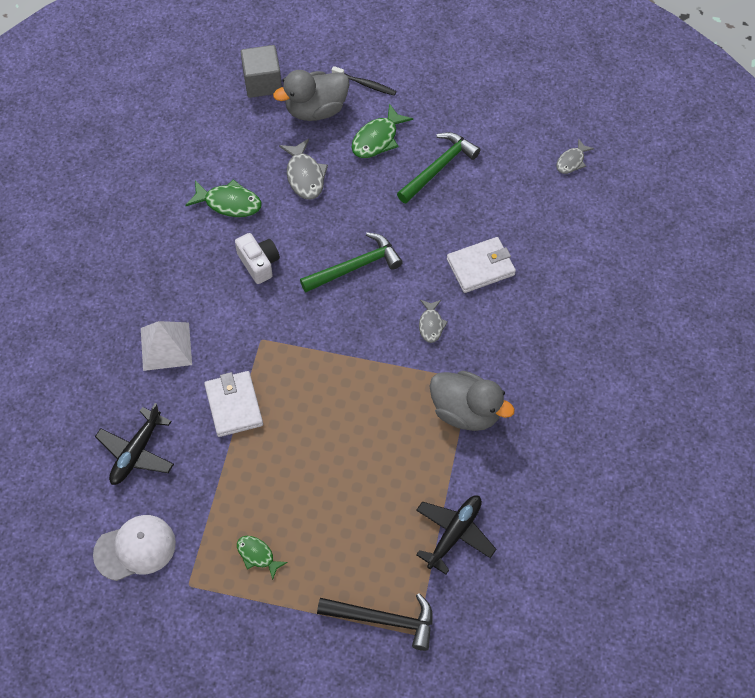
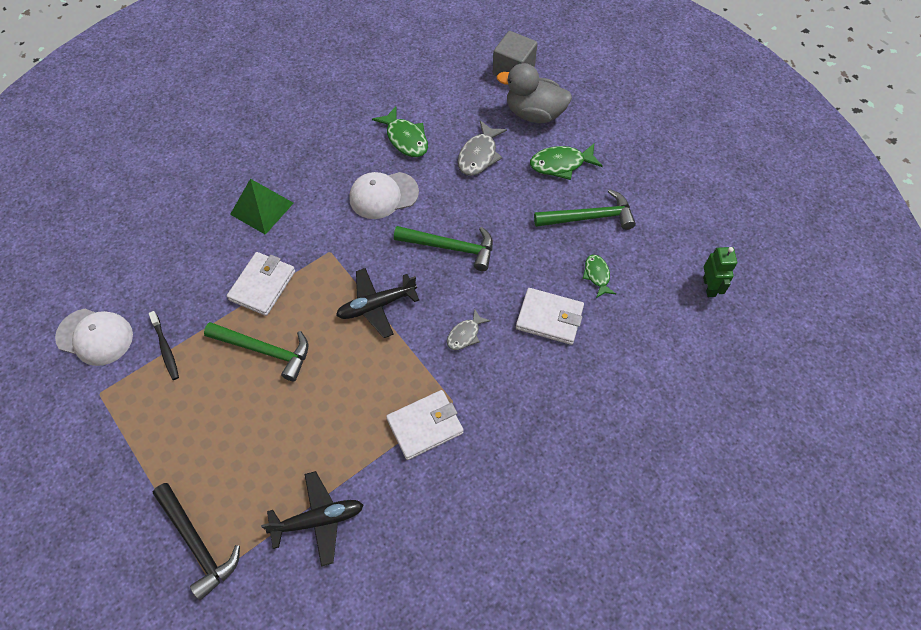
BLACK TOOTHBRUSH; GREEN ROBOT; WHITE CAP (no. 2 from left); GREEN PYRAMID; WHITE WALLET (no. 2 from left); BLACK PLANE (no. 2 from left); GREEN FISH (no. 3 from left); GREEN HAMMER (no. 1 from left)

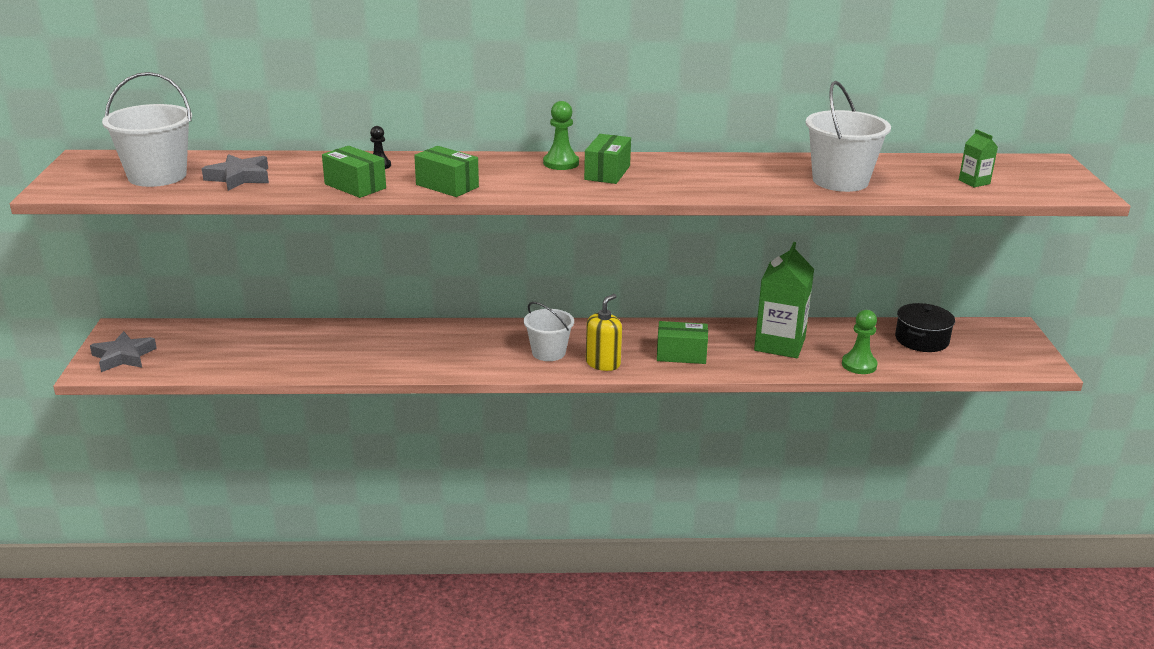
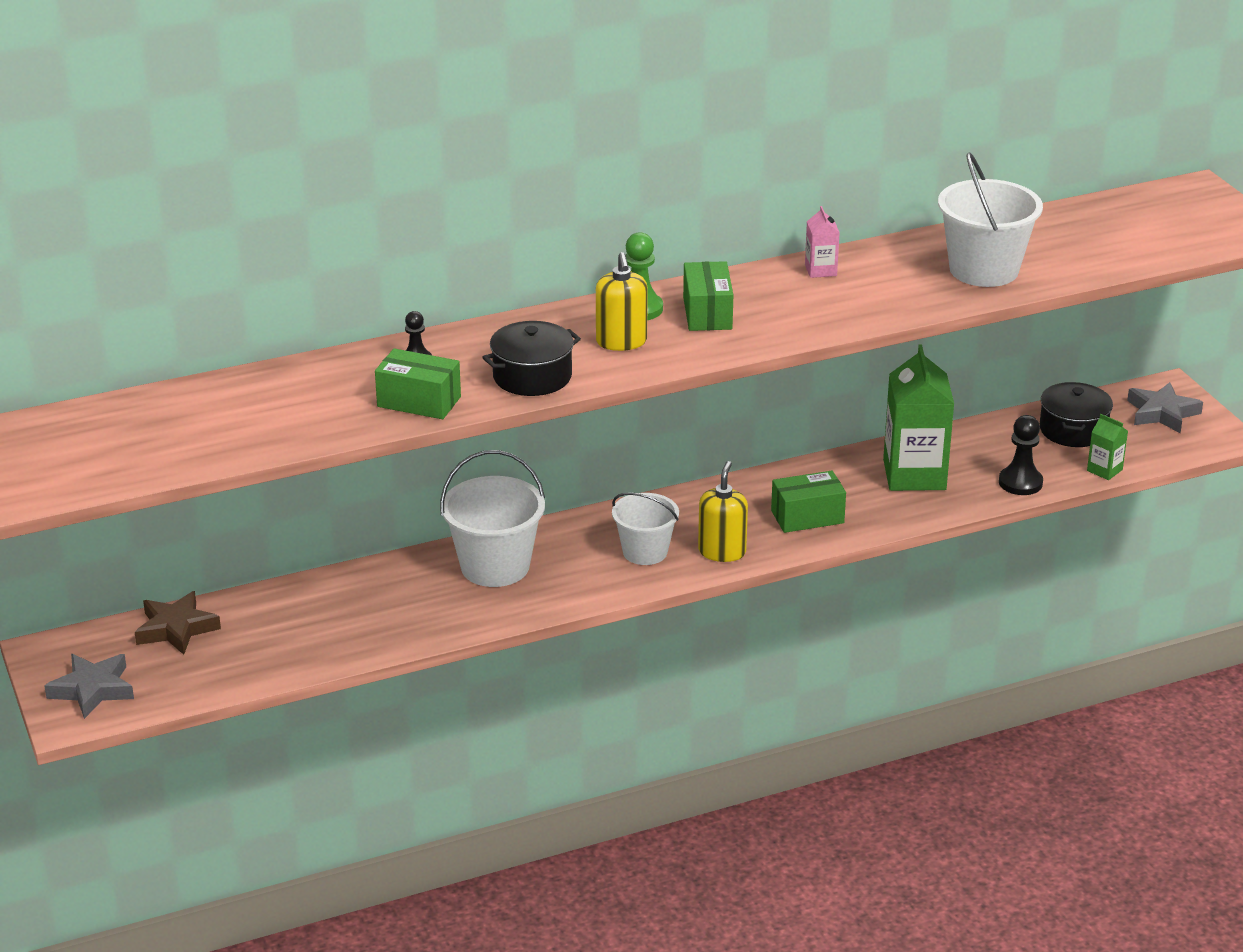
WHITE BUCKET (no. 1 from left); GREEN CARTON (no. 2 from left); BLACK POT (no. 1 from left); GREY STAR (no. 2 from left); BLACK PAWN (no. 2 from left); PINK CARTON; YELLOW SOAP DISPENSER (no. 1 from left); BROWN STAR

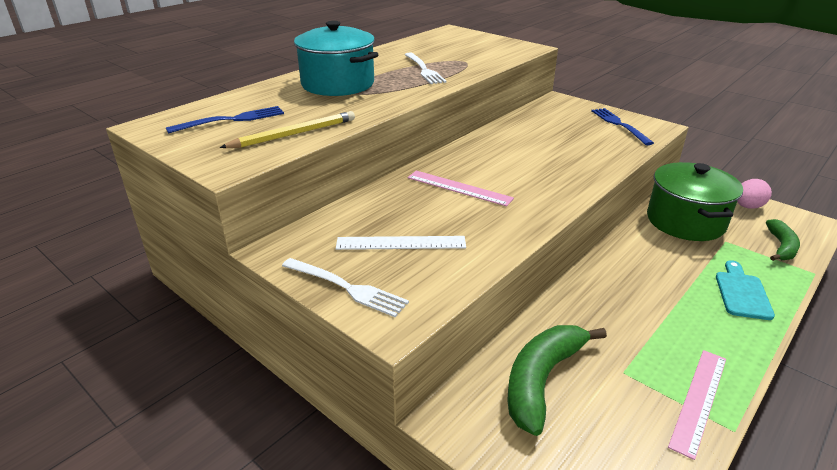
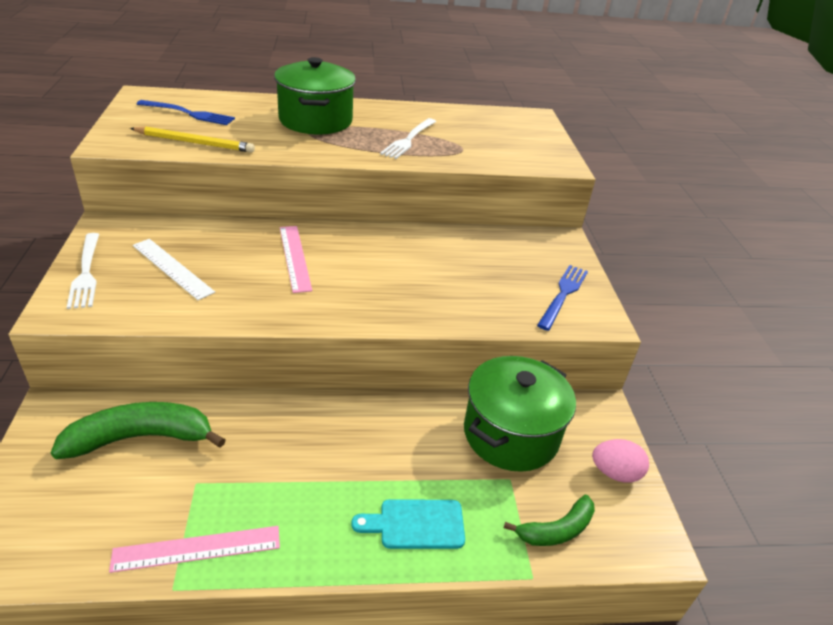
GREEN POT (no. 1 from left); TURQUOISE CUTTING BOARD

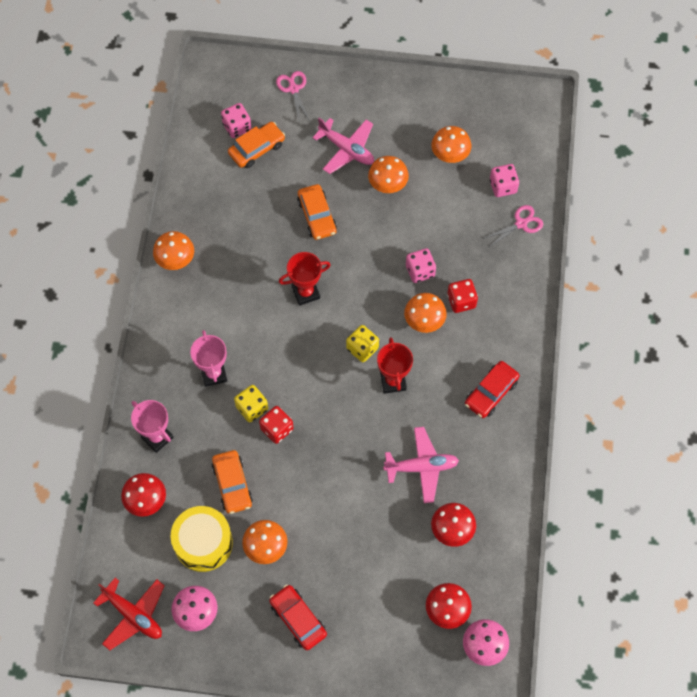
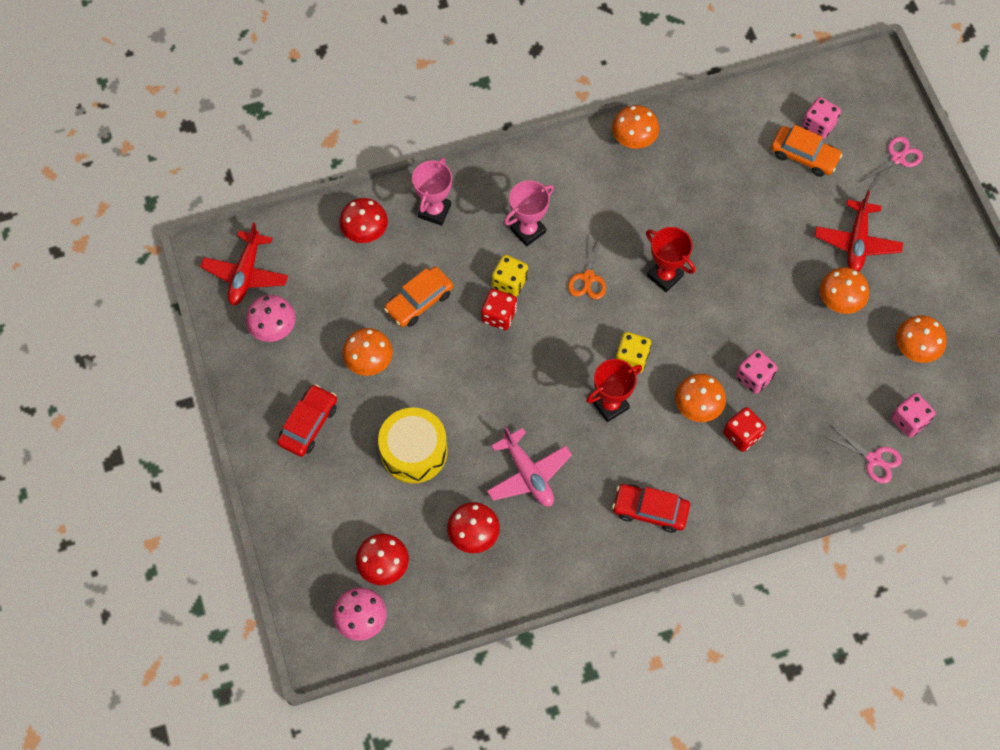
RED PLANE (no. 2 from left); ORANGE CAR (no. 3 from left in the first image); YELLOW DRUM; ORANGE SCISSORS

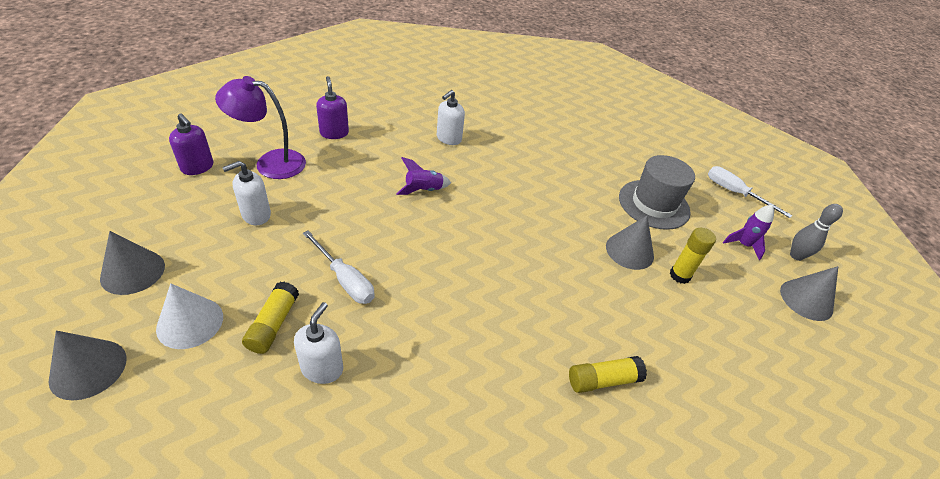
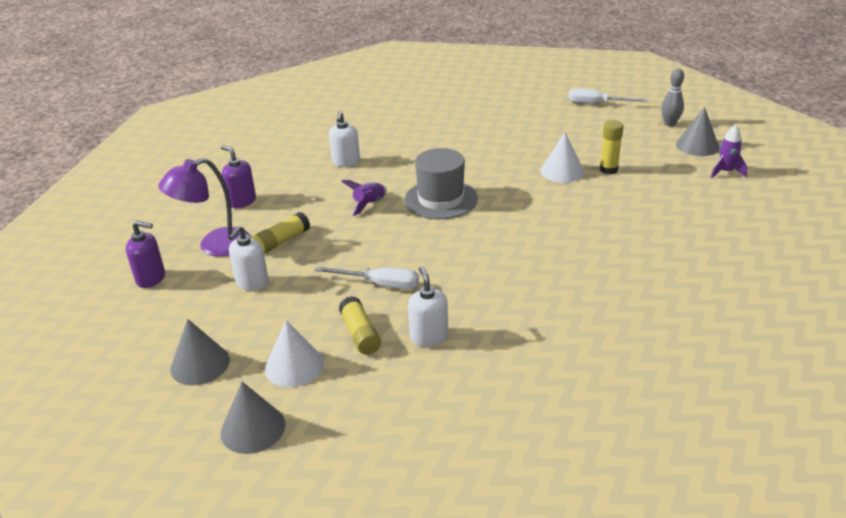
GREY HAT; PURPLE ROCKET (no. 2 from left); WHITE CONE (no. 2 from left); YELLOW GLUE STICK (no. 1 from left)

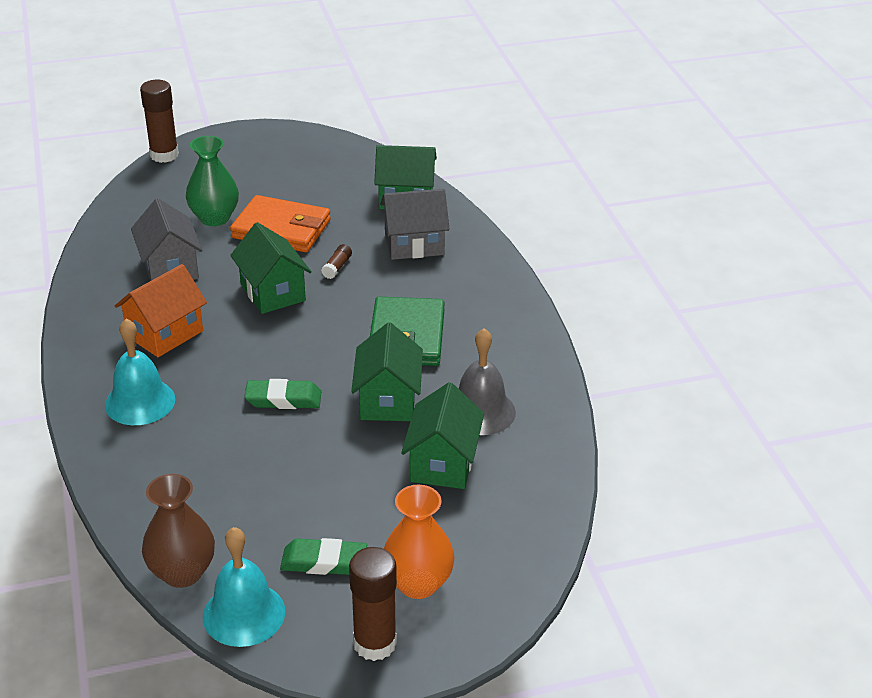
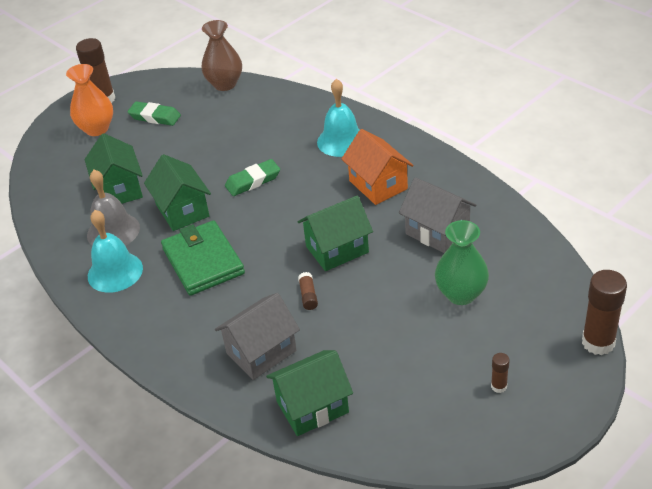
ORANGE WALLET; GREEN HOUSE (no. 4 from left); ORANGE HOUSE; TURQUOISE BELL (no. 1 from left); GREEN ERASER (no. 1 from left); BROWN GLUE STICK (no. 3 from left)

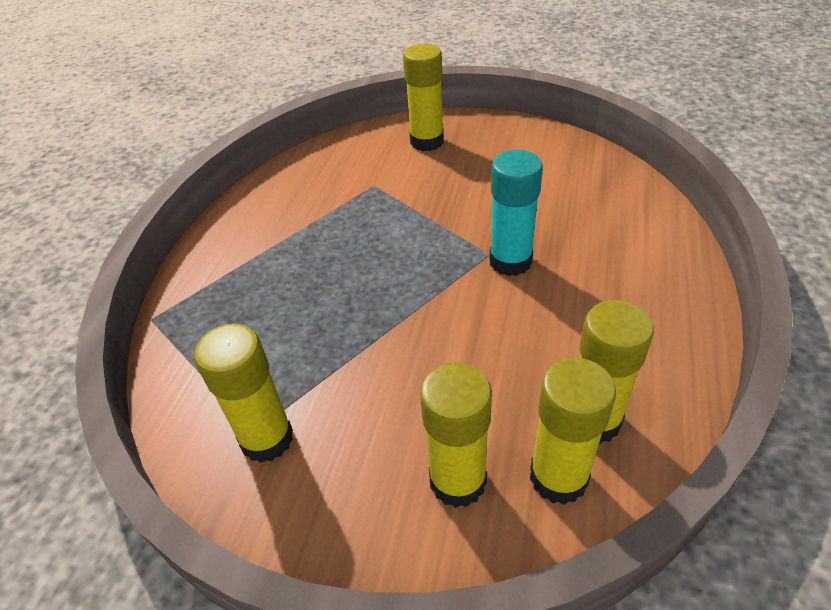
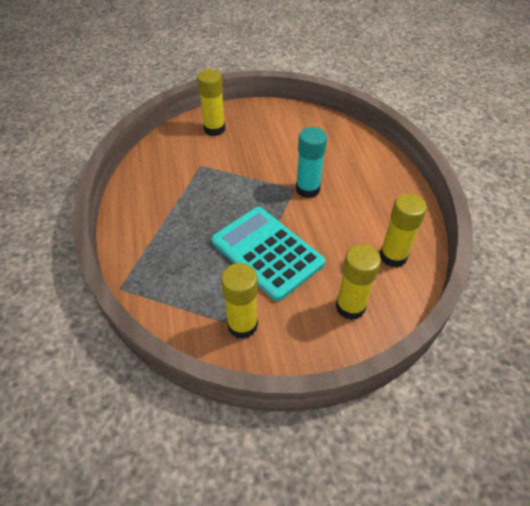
YELLOW GLUE STICK (no. 4 from left in the first image); TURQUOISE CALCULATOR

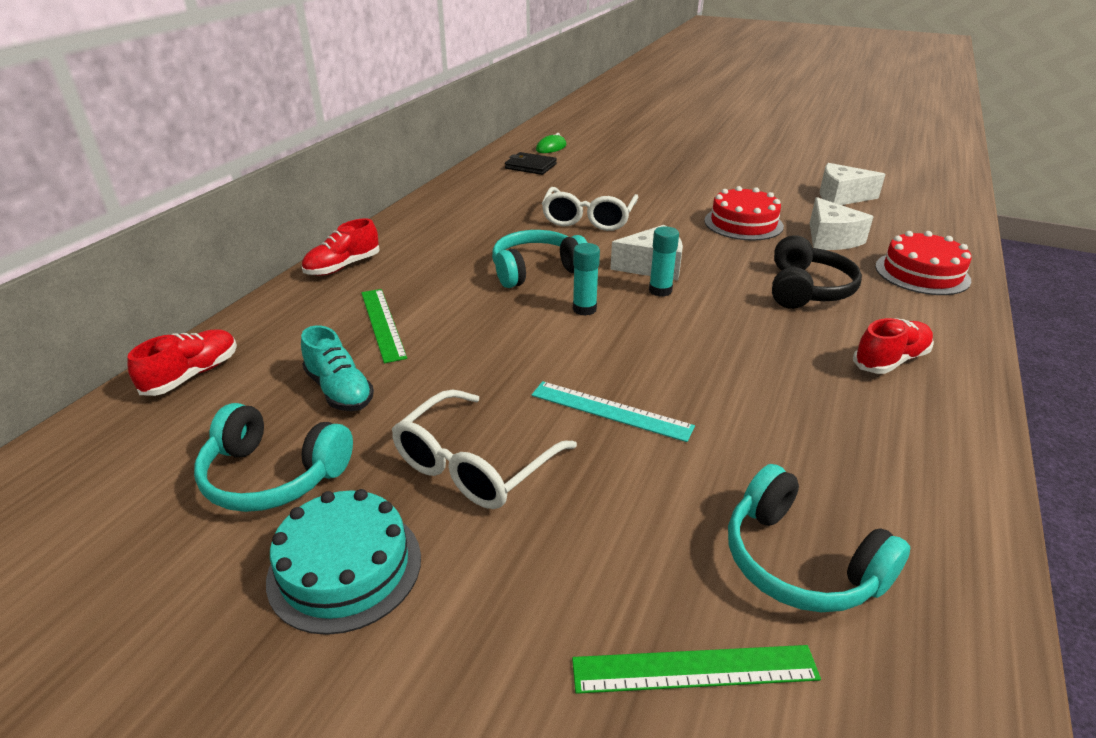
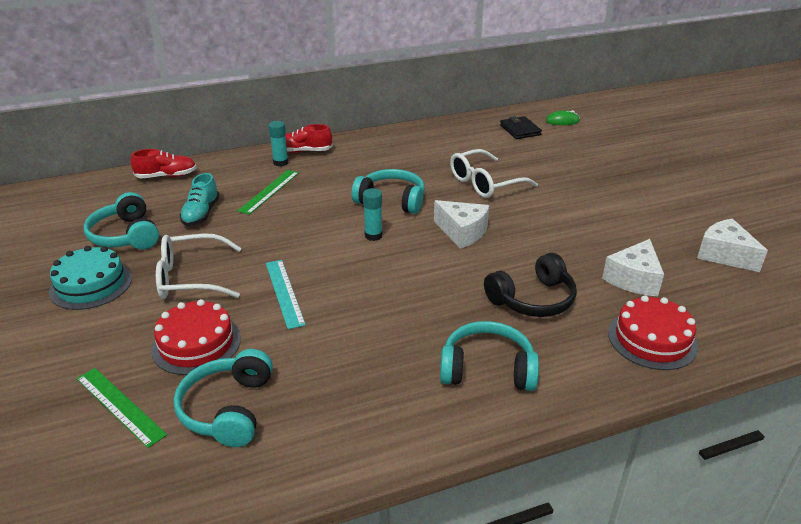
RED CAKE (no. 1 from left); TURQUOISE GLUE STICK (no. 1 from left); TURQUOISE HEADPHONES (no. 4 from left)

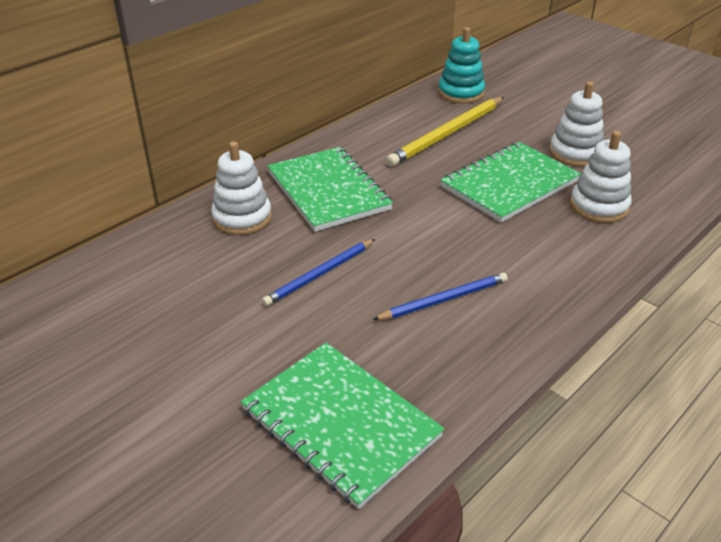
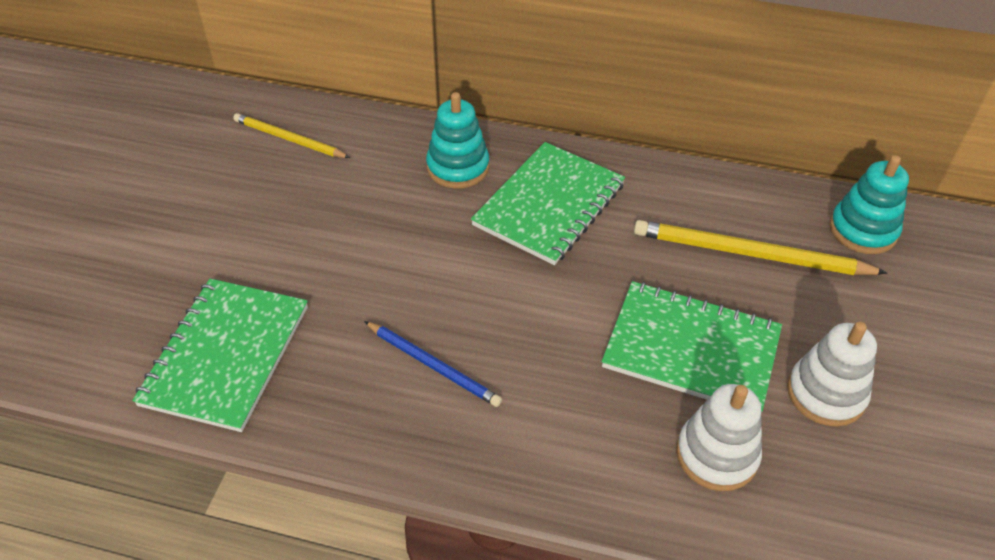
TURQUOISE STACKING TOY (no. 1 from left); BLUE PENCIL (no. 1 from left in the first image); YELLOW PENCIL (no. 1 from left)

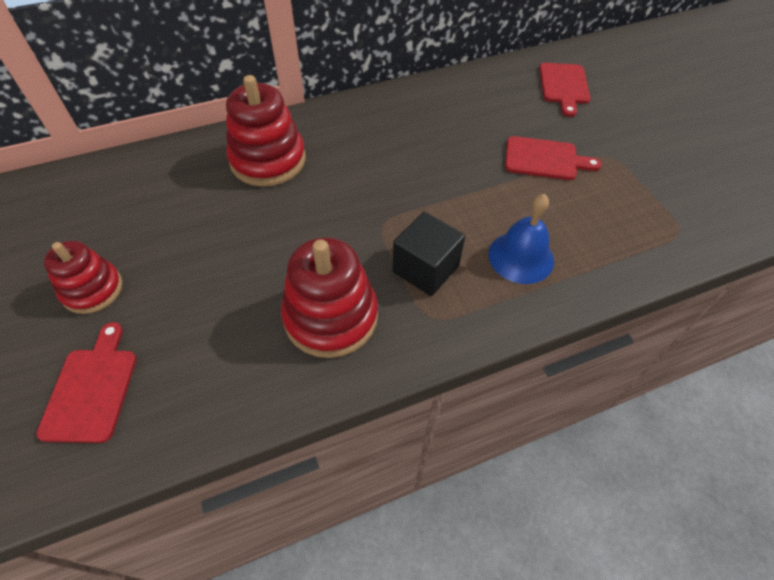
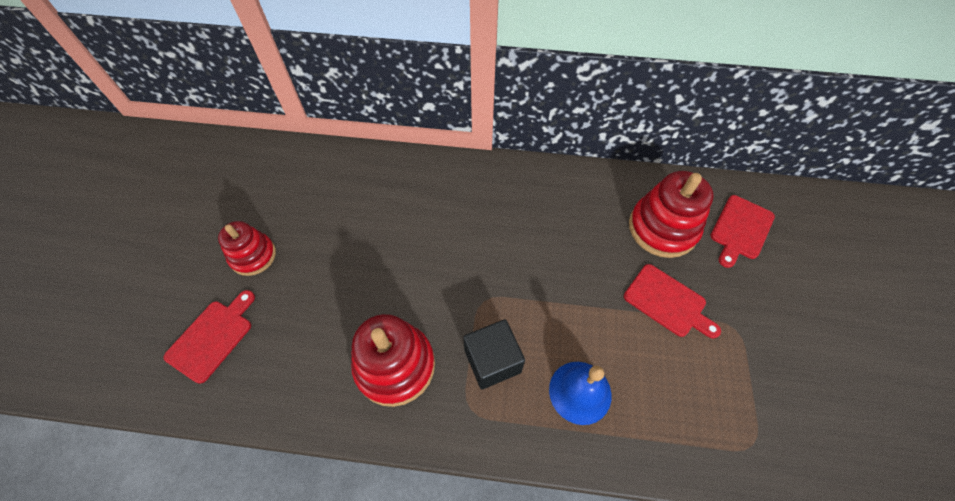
RED STACKING TOY (no. 3 from left)

